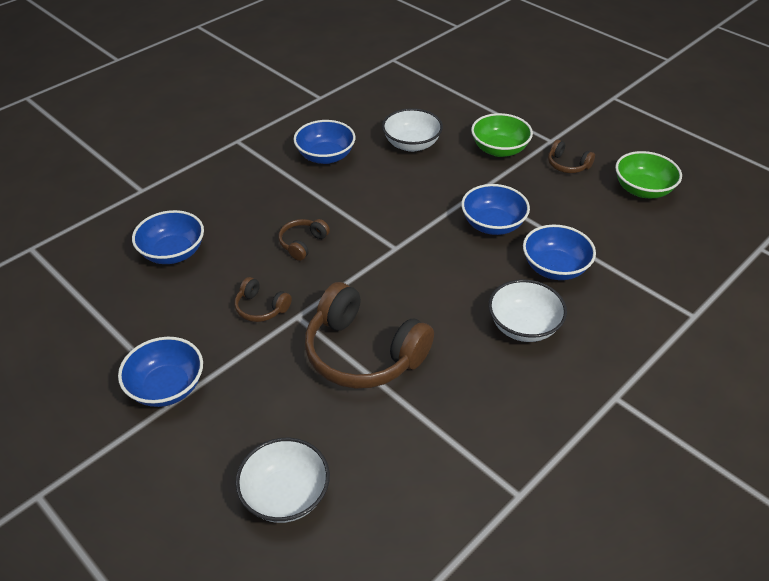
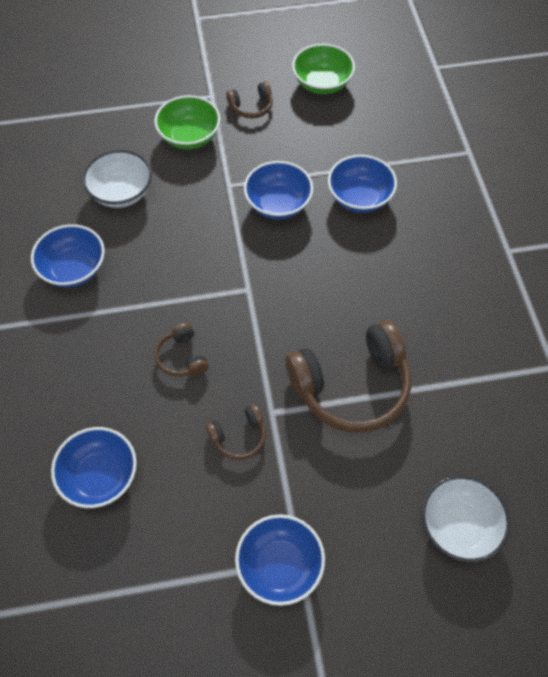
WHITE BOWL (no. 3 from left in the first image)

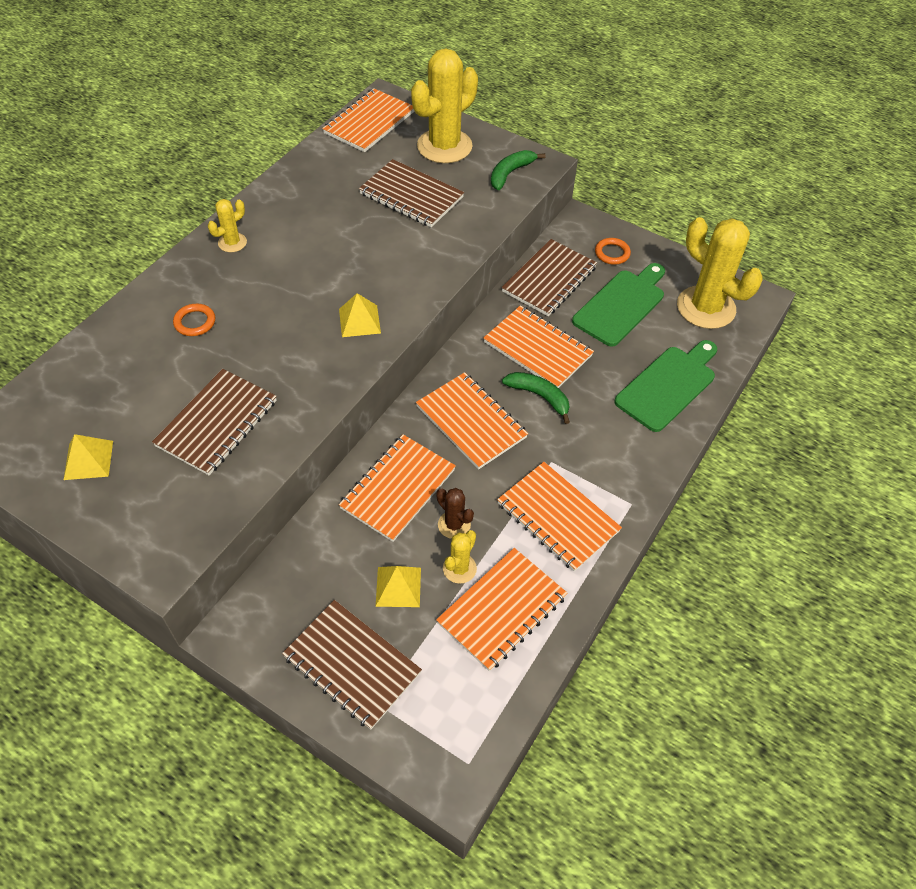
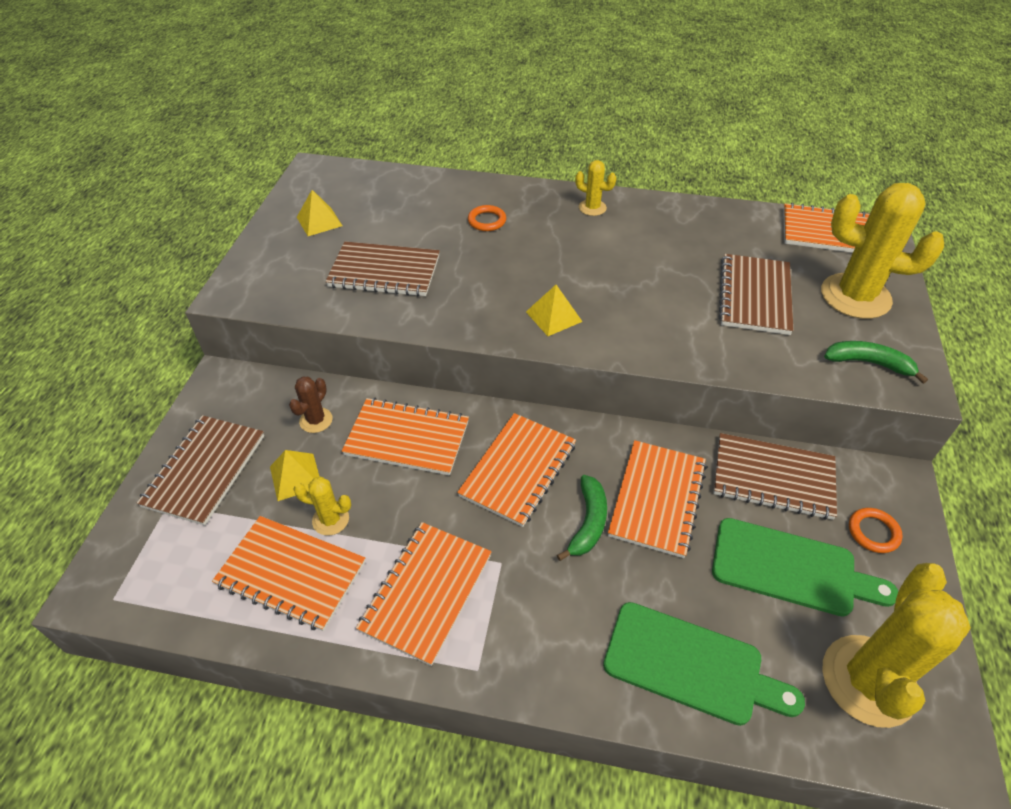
BROWN CACTUS

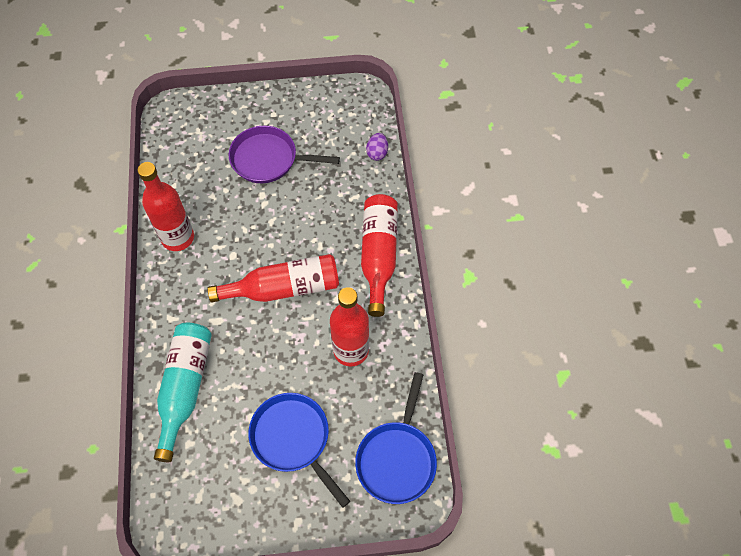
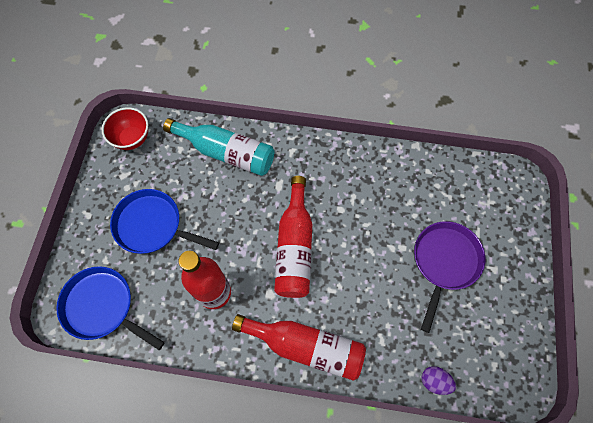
RED BOTTLE (no. 1 from left in the first image); BLUE PAN (no. 2 from left); RED BOWL

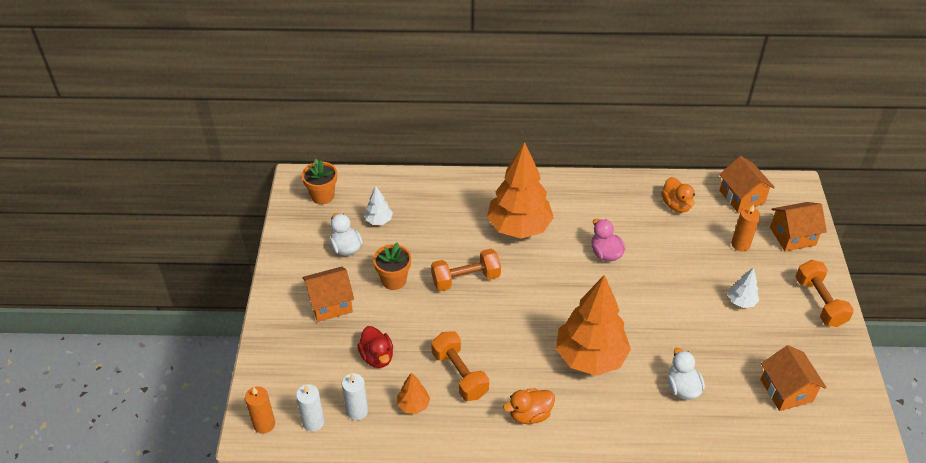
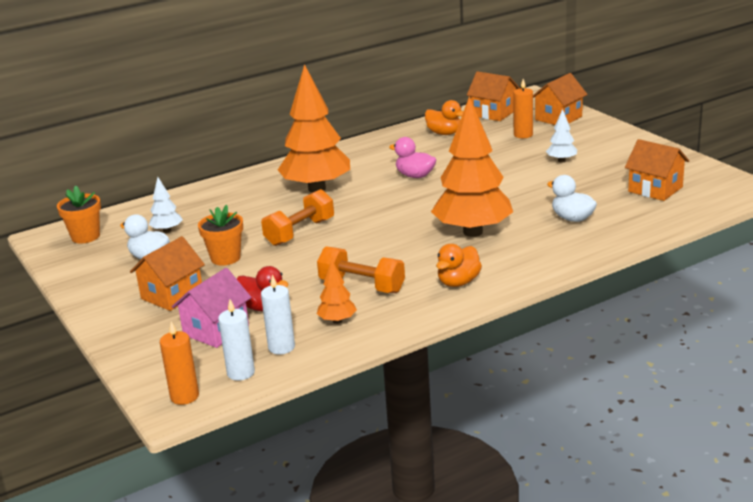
ORANGE DUMBBELL (no. 3 from left in the first image); PINK HOUSE

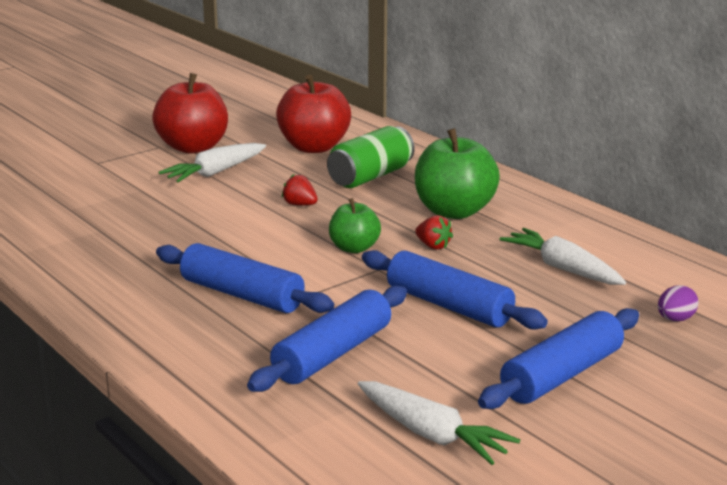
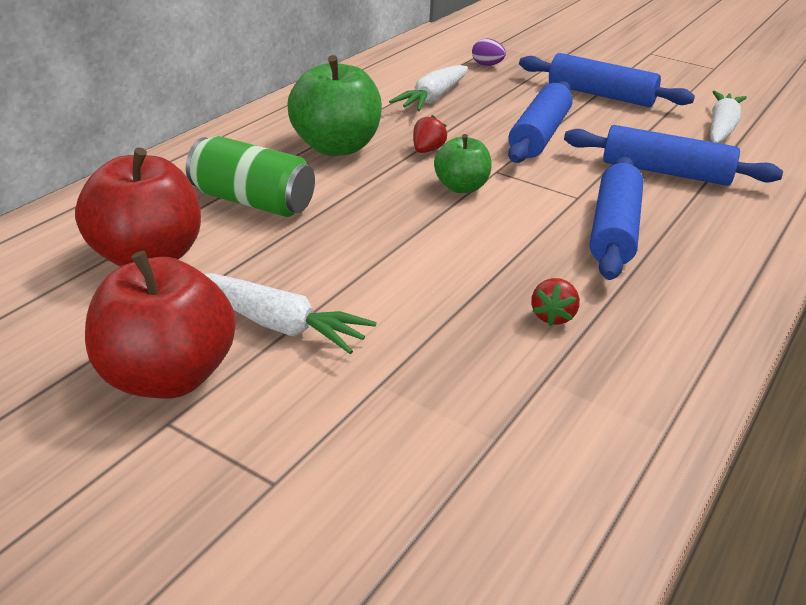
RED STRAWBERRY (no. 2 from left)

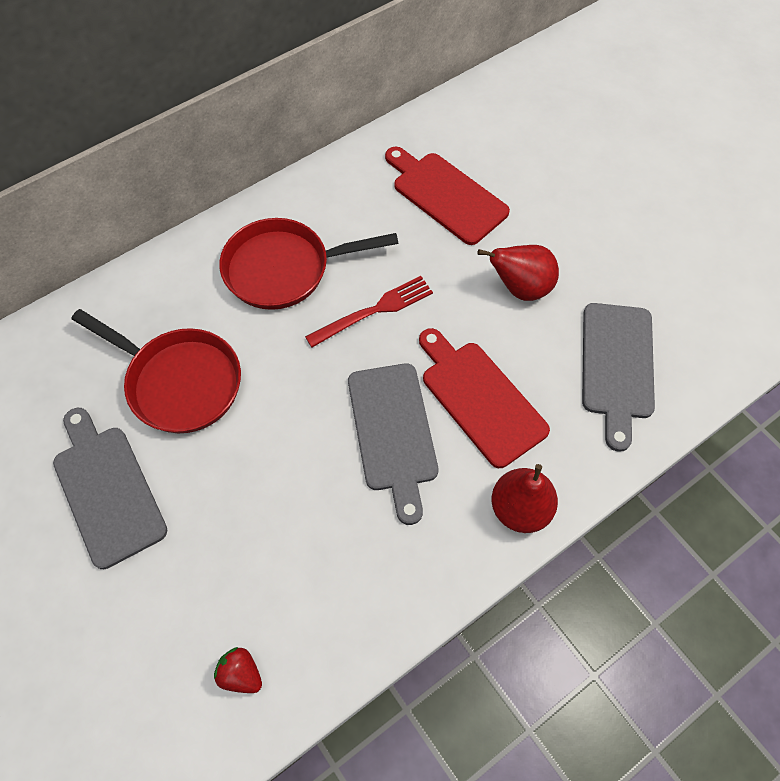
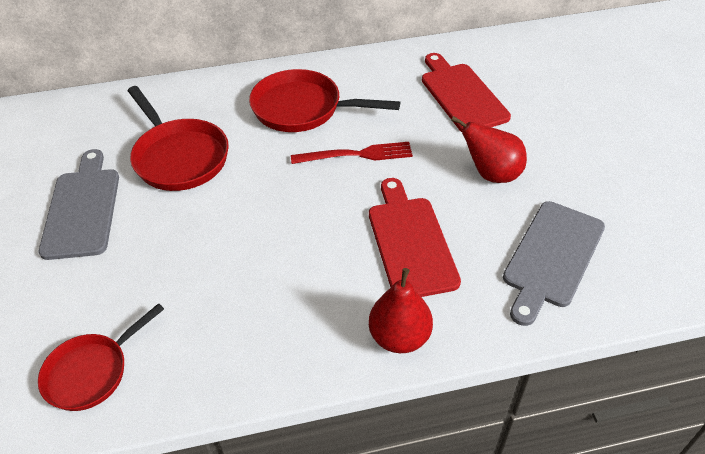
GREY CUTTING BOARD (no. 2 from left in the first image); RED PAN (no. 1 from left)

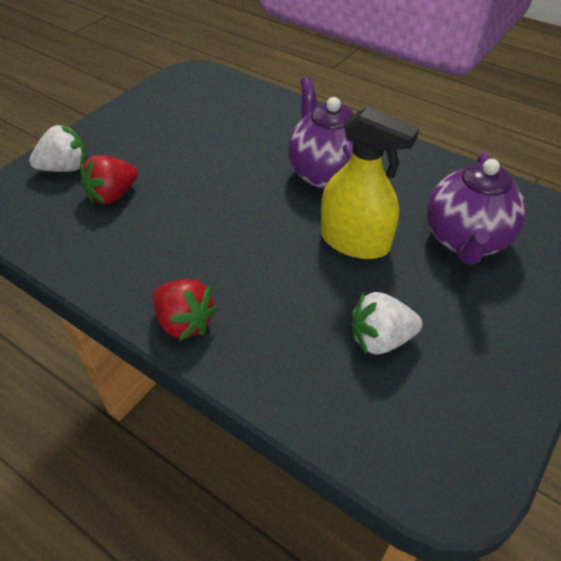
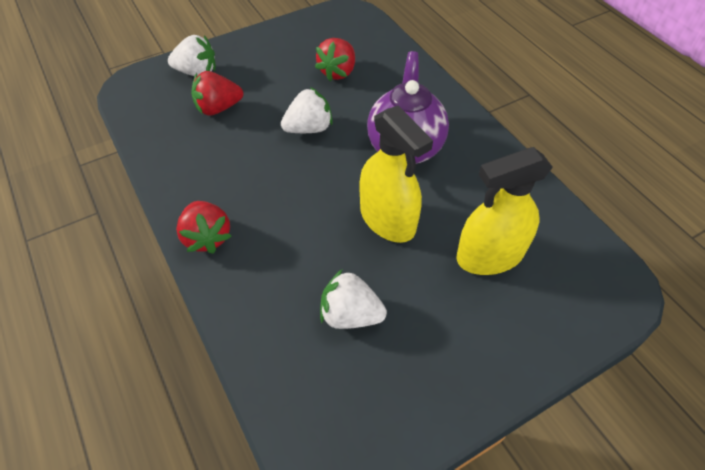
YELLOW SPRAY BOTTLE (no. 2 from left); RED STRAWBERRY (no. 3 from left); WHITE STRAWBERRY (no. 2 from left)

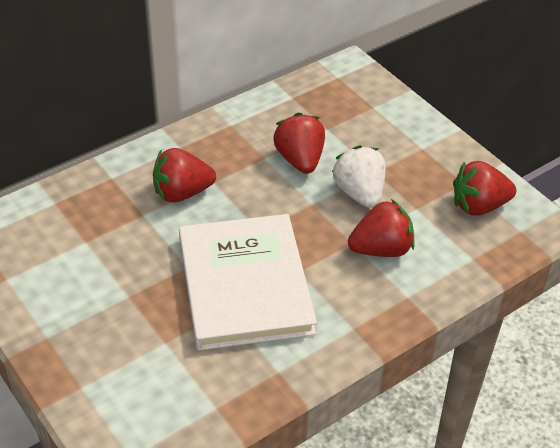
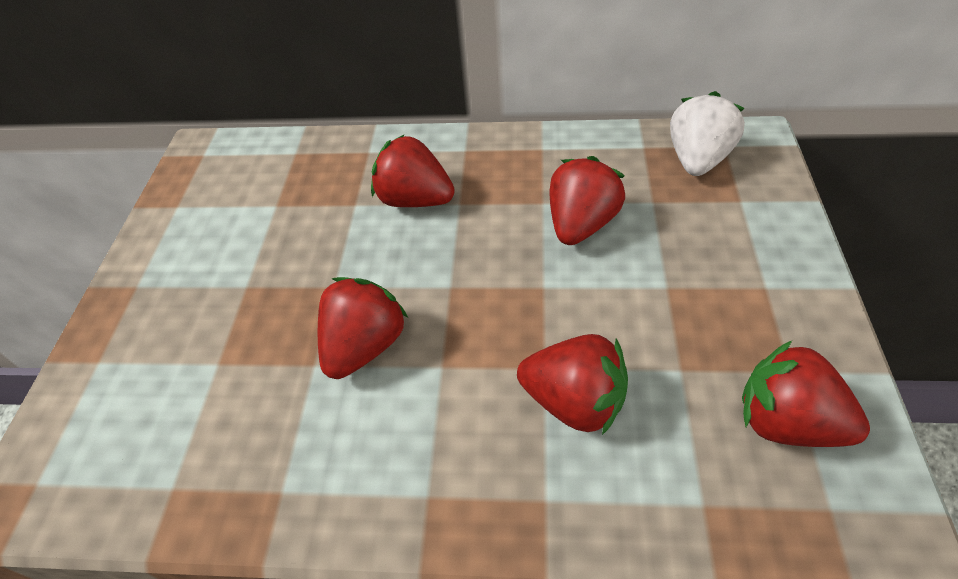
WHITE STRAWBERRY; RED STRAWBERRY (no. 1 from left)

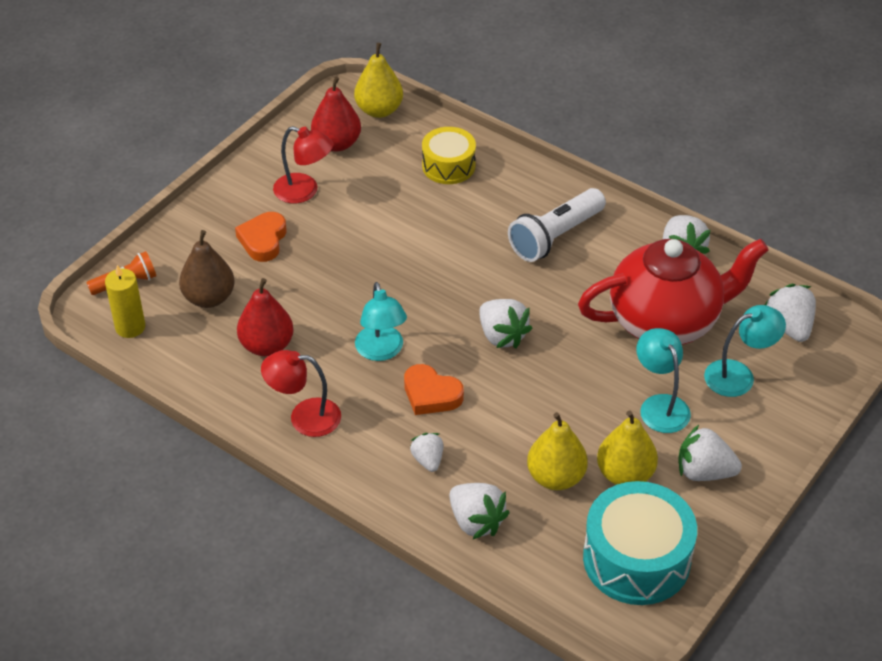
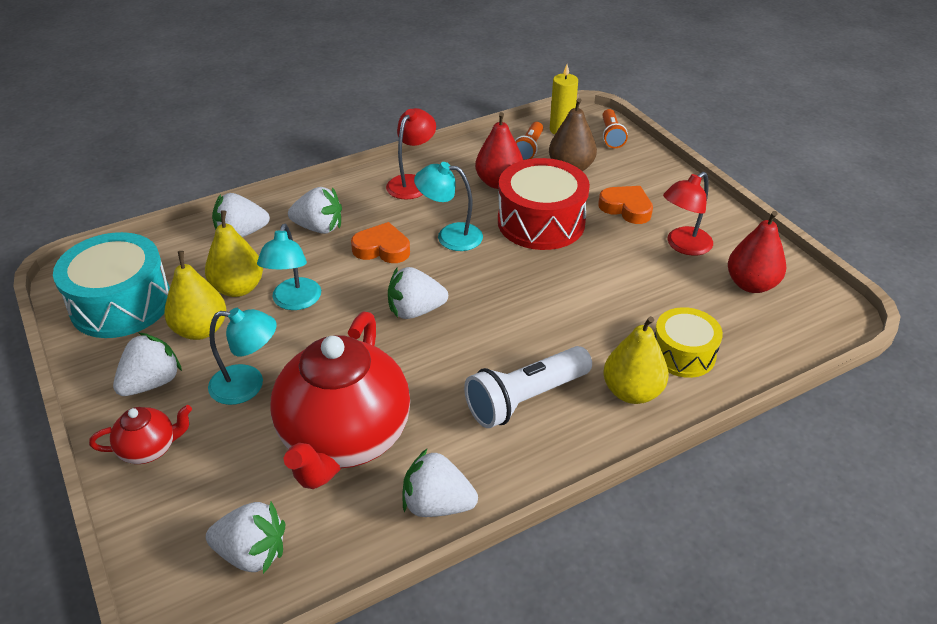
YELLOW PEAR (no. 3 from left); WHITE FLASHLIGHT; TURQUOISE LAMP (no. 2 from left); ORANGE HEART (no. 1 from left); WHITE STRAWBERRY (no. 4 from left); ORANGE FLASHLIGHT (no. 1 from left); RED DRUM; RED TEAPOT (no. 1 from left)

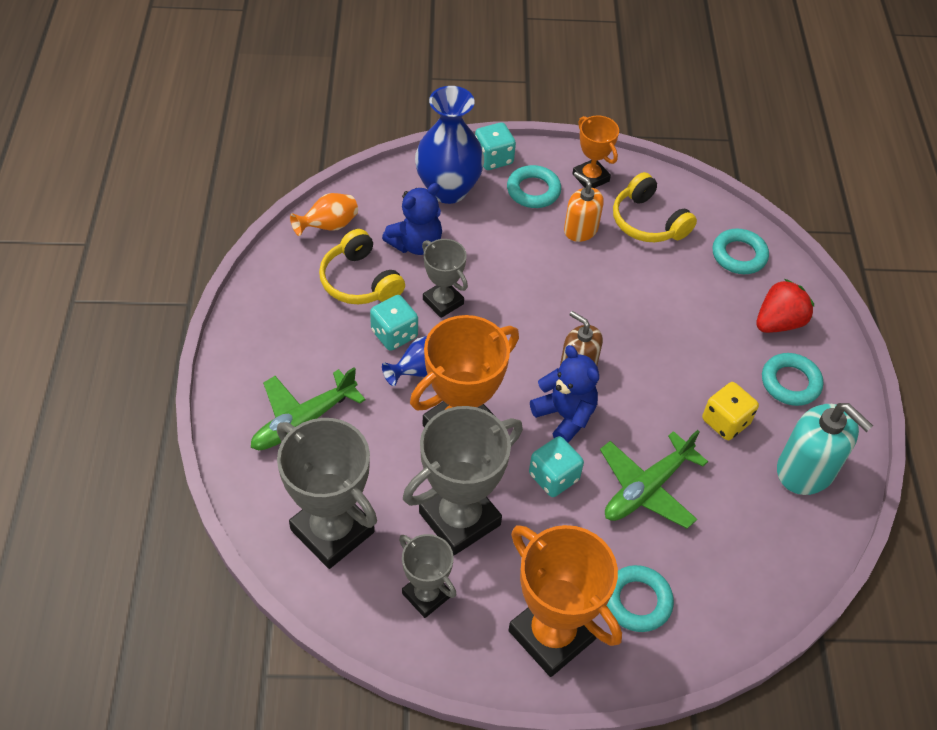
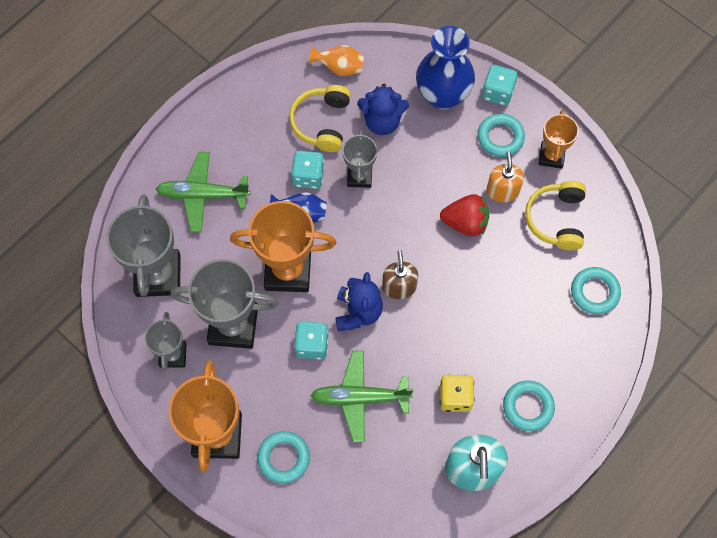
RED STRAWBERRY

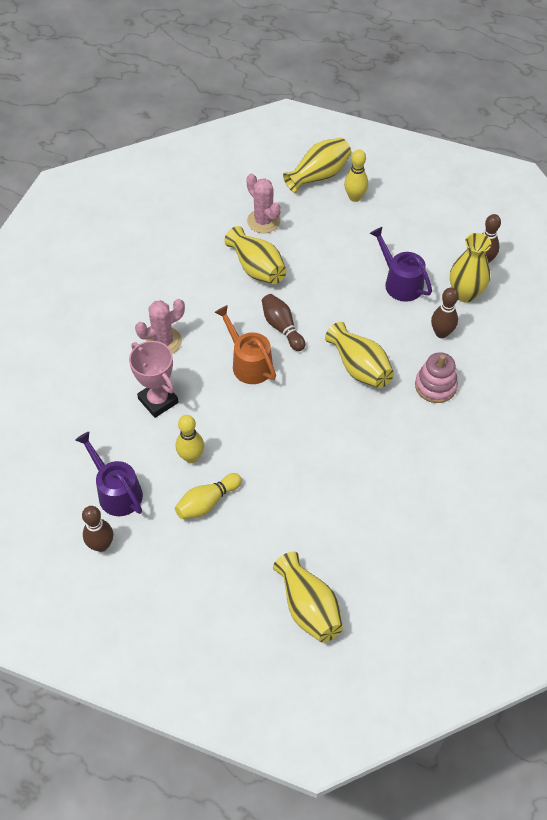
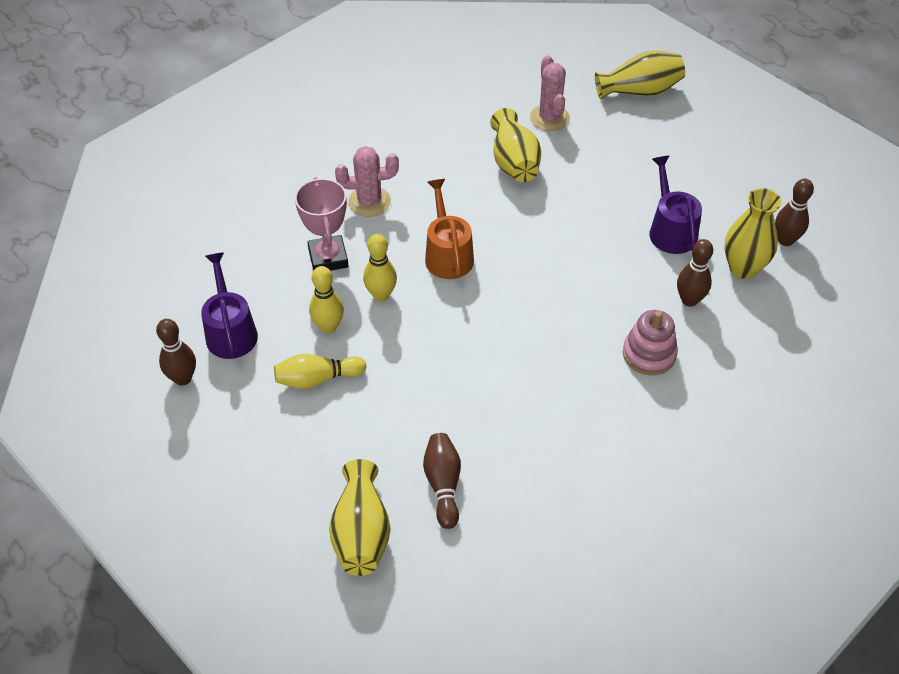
YELLOW BOWLING PIN (no. 3 from left); BROWN BOWLING PIN (no. 2 from left); YELLOW VASE (no. 4 from left in the first image)

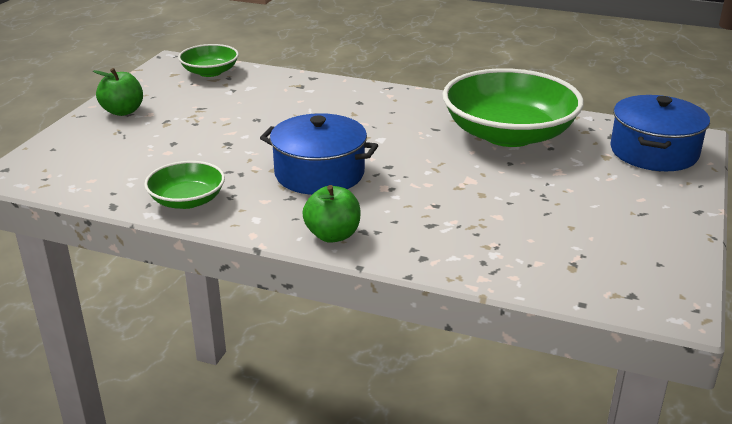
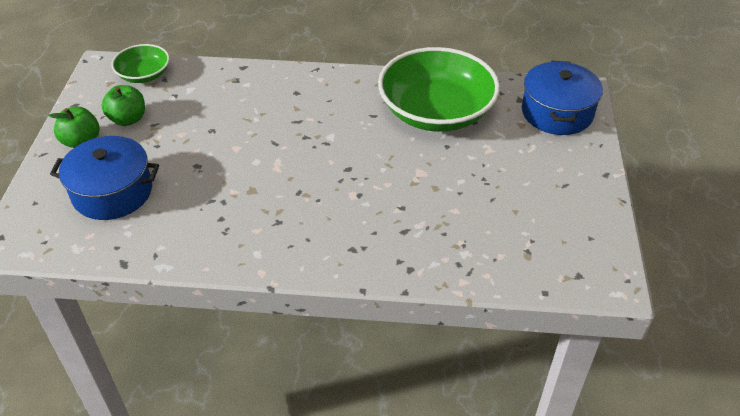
BLUE POT (no. 1 from left); GREEN BOWL (no. 1 from left in the first image); GREEN APPLE (no. 2 from left)

